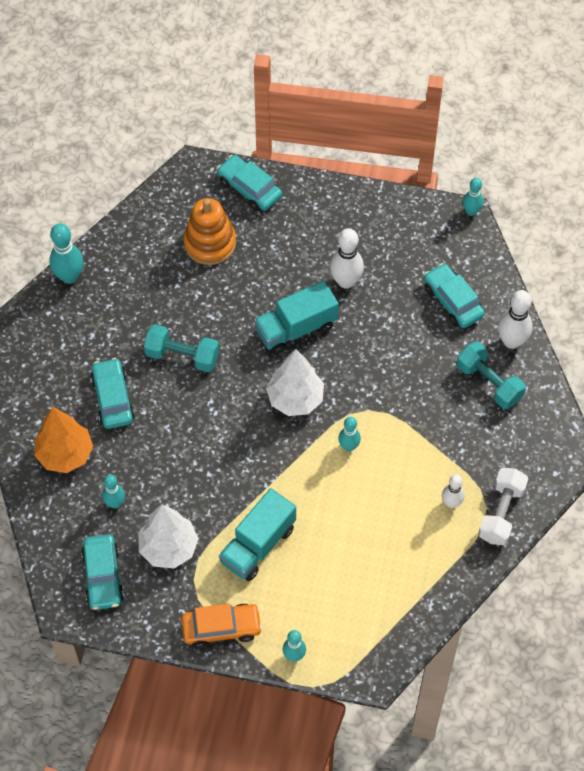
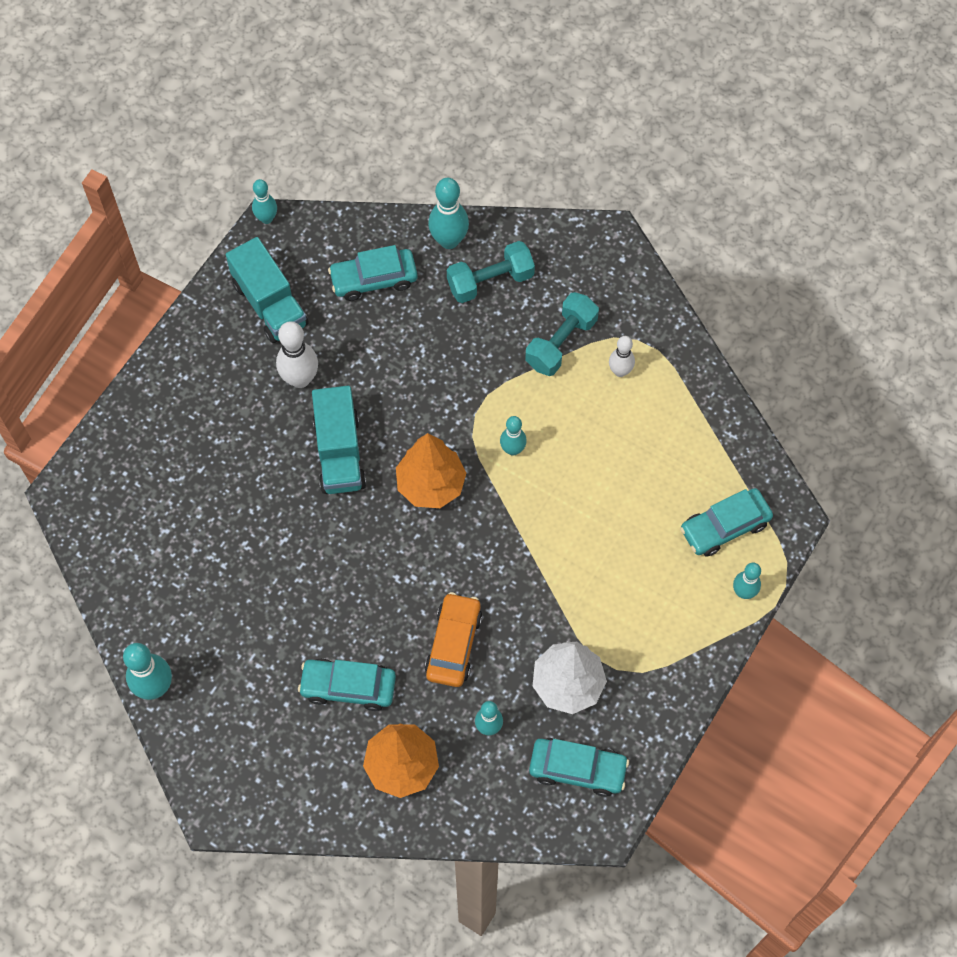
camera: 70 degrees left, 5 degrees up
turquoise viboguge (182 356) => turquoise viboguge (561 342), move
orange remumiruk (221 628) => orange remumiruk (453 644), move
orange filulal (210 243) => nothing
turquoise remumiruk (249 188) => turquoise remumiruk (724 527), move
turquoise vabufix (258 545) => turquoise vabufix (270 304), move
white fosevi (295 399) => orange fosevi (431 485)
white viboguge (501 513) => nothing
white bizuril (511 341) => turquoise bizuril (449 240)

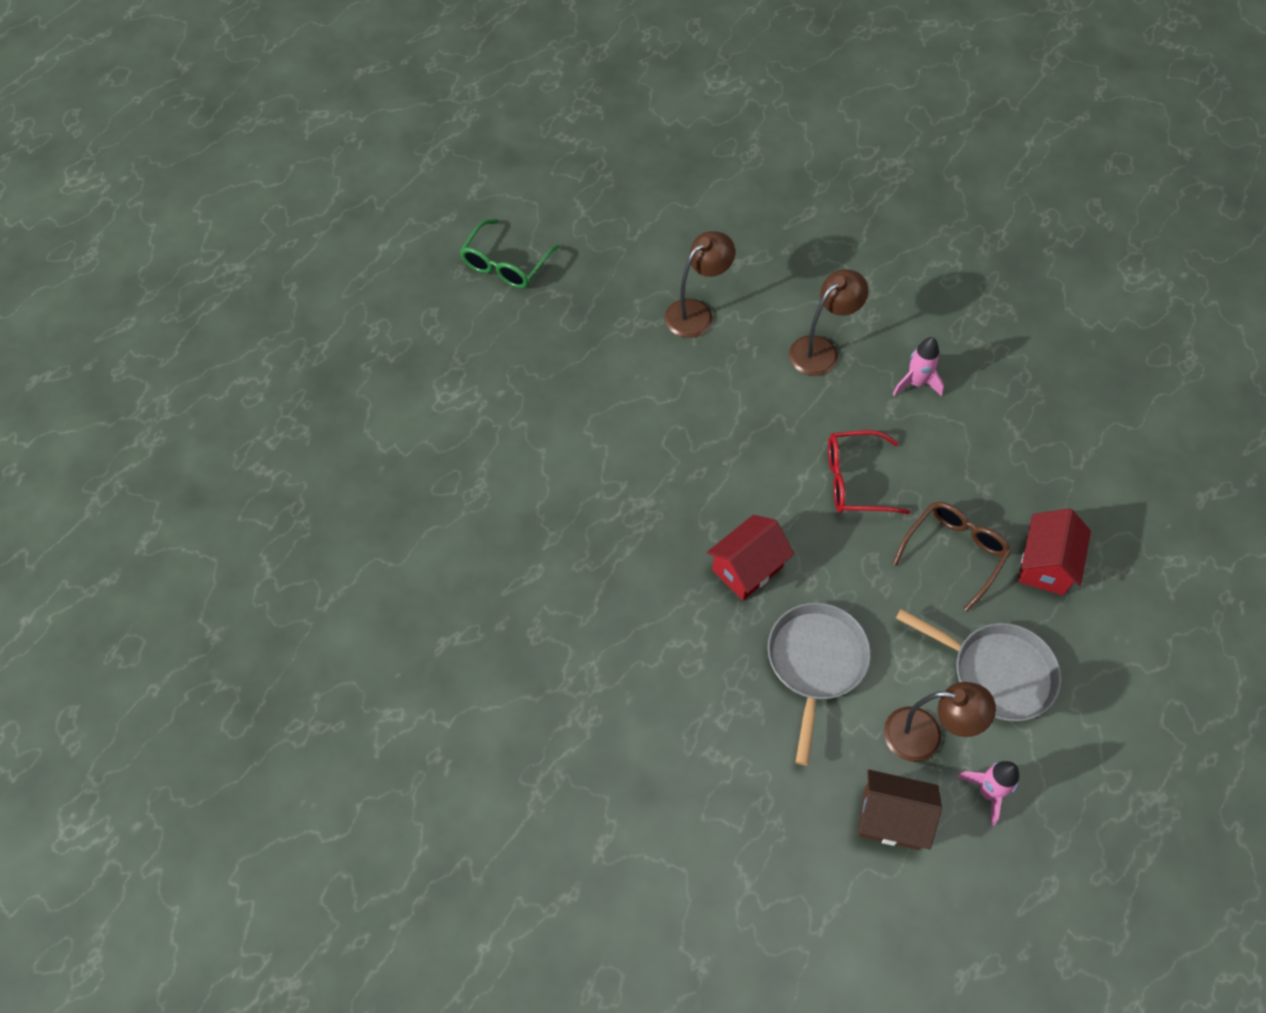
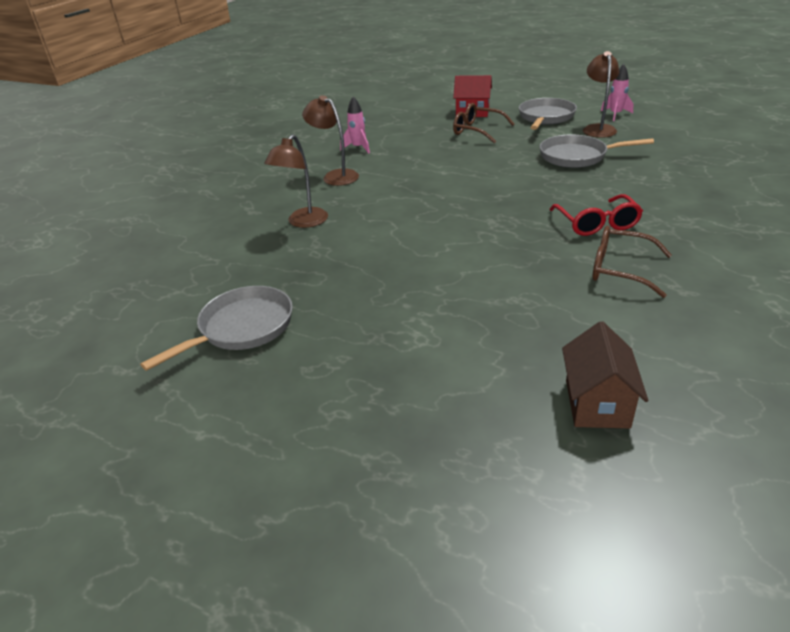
camera: 95 degrees left, 25 degrees down
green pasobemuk (505 264) => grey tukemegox (241 328)
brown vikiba (696 312) => brown vikiba (303 222), 105 degrees counterclockwise
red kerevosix (747 568) => nothing
red pasobemuk (855 480) => red pasobemuk (597 224), move
brown kerevosix (891 818) => brown kerevosix (597 403), move
nothing => brown pasobemuk (619 269)

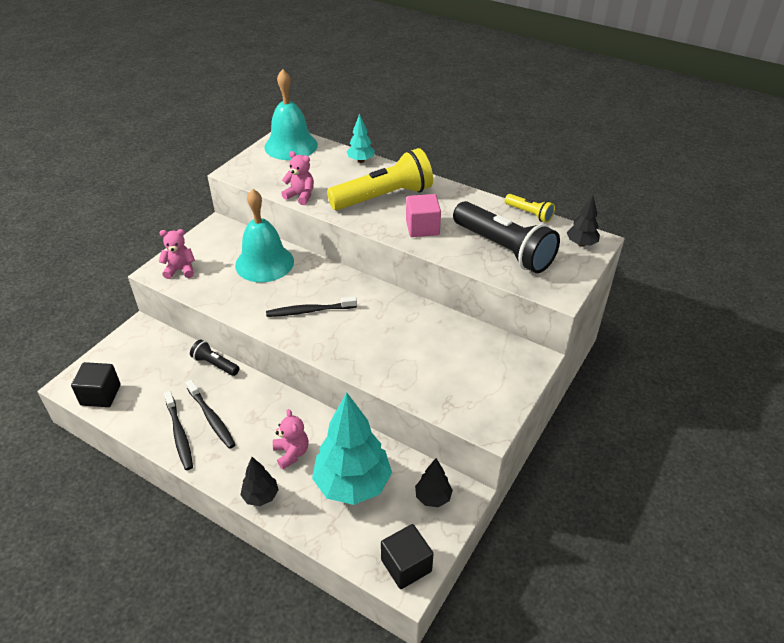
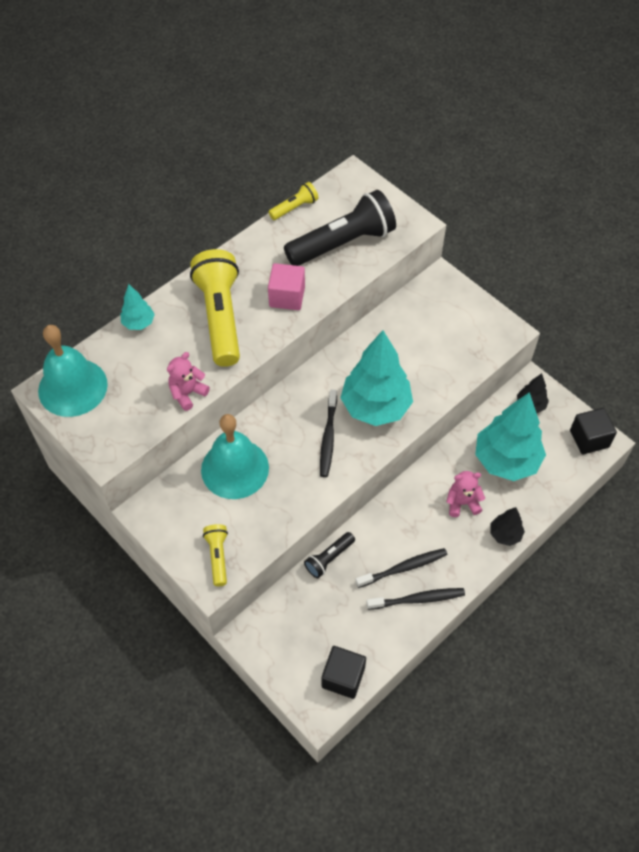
camera: 75 degrees left, 15 degrees up
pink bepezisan (180 270) => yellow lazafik (217 556)
black fosevi (581 244) => nothing
nothing => turquoise fosevi (375 407)

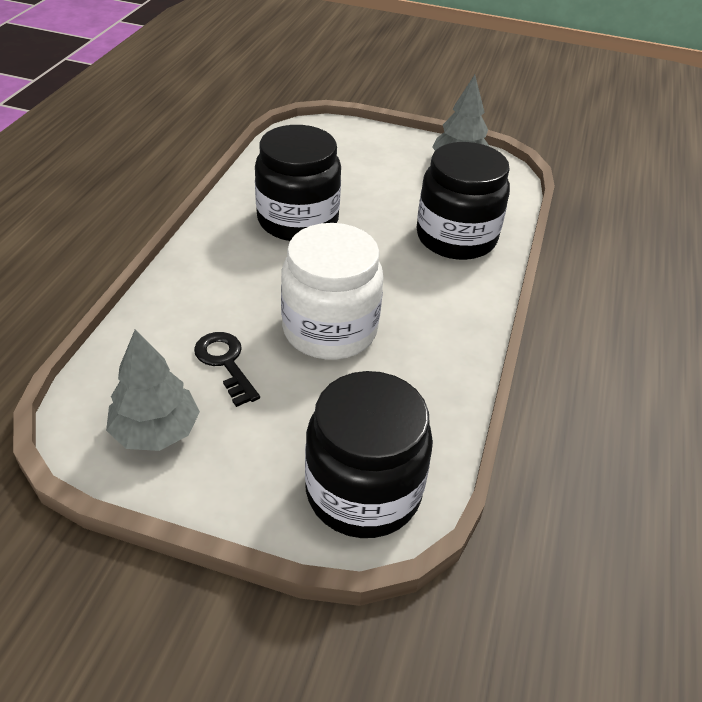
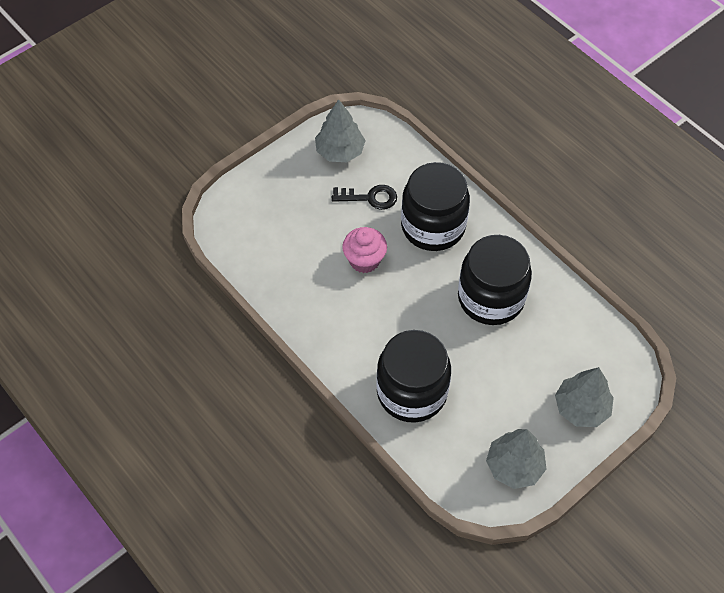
camera: 125 degrees right, 15 degrees up
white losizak (329 330) => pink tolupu (364 260)
black losizak (363 491) => black losizak (433 226), move
nothing => grey fosevi (581 407)

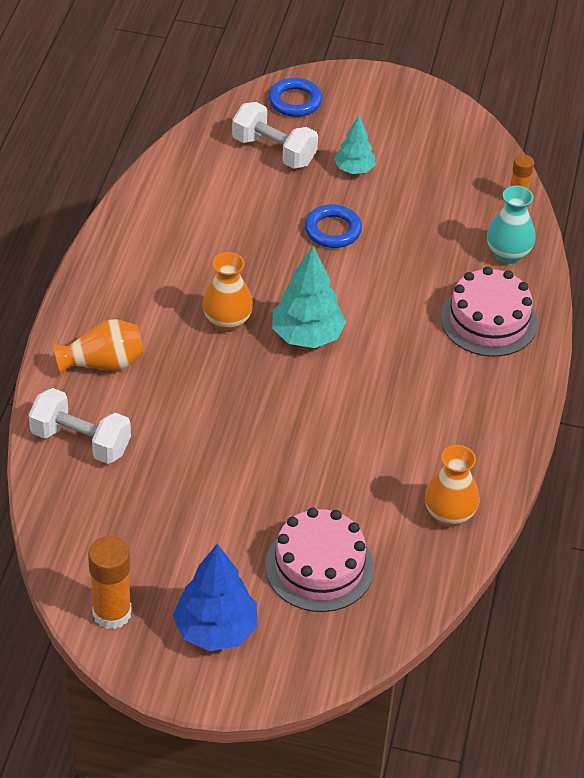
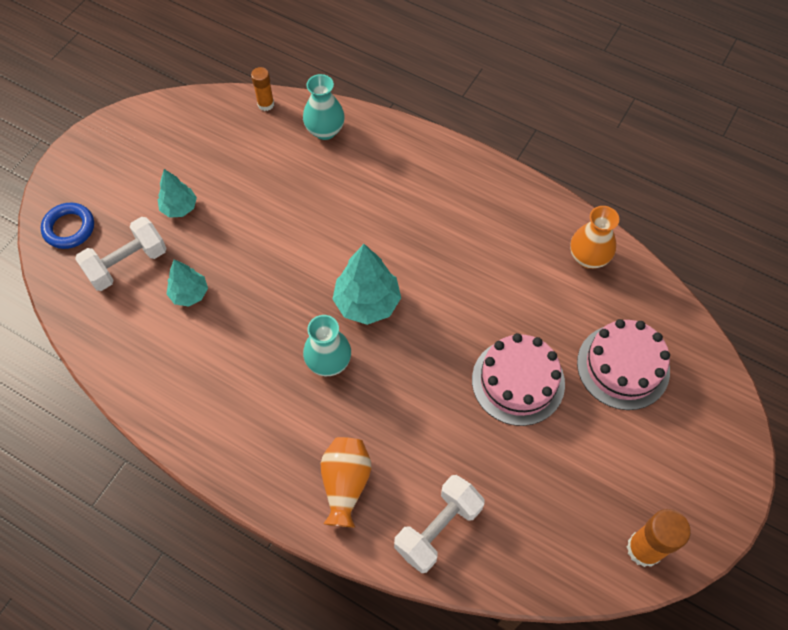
camera: 70 degrees left, 15 degrees up
blue fosevi (216 630) => nothing
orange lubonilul (227 322) => turquoise lubonilul (328 362)
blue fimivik (332 230) => nothing
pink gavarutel (488 320) => pink gavarutel (518 381), move
nothing => turquoise fosevi (189 294)

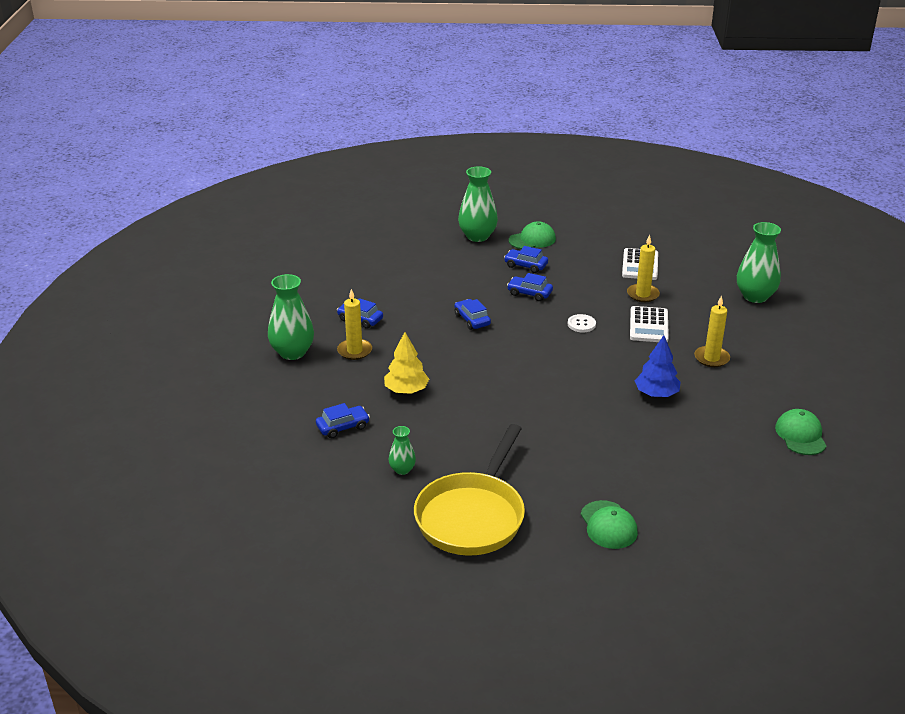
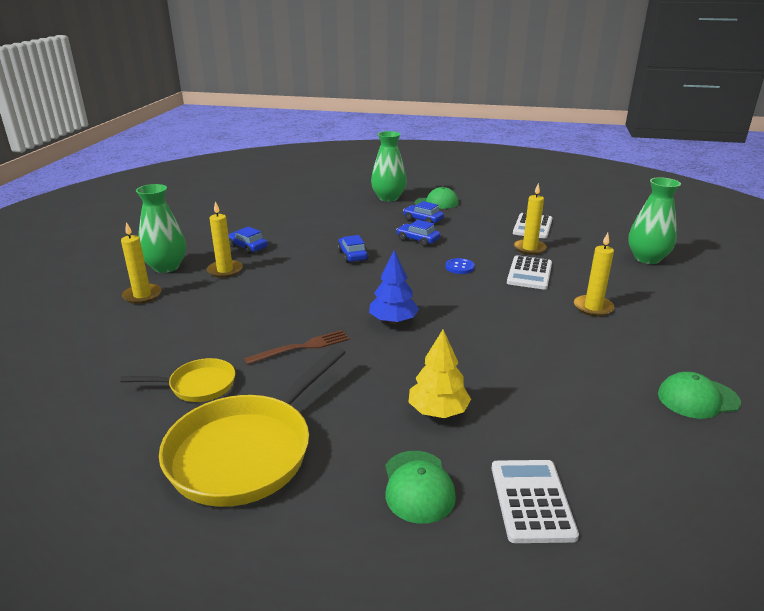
camera: 10 degrees right, 5 degrees down
blue remumiruk (343 427) => nothing
yellow fosevi (406 390) => yellow fosevi (438 411), move
green lubonilul (402 469) => yellow tukemegox (198 385)
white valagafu (581 324) => blue valagafu (459 267)
blue fosevi (656 394) => blue fosevi (393 321), move
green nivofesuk (800 435) => green nivofesuk (697 398), 105 degrees counterclockwise
nothing => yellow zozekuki (142 295)
nothing => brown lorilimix (302 347)
nothing => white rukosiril (531 501)

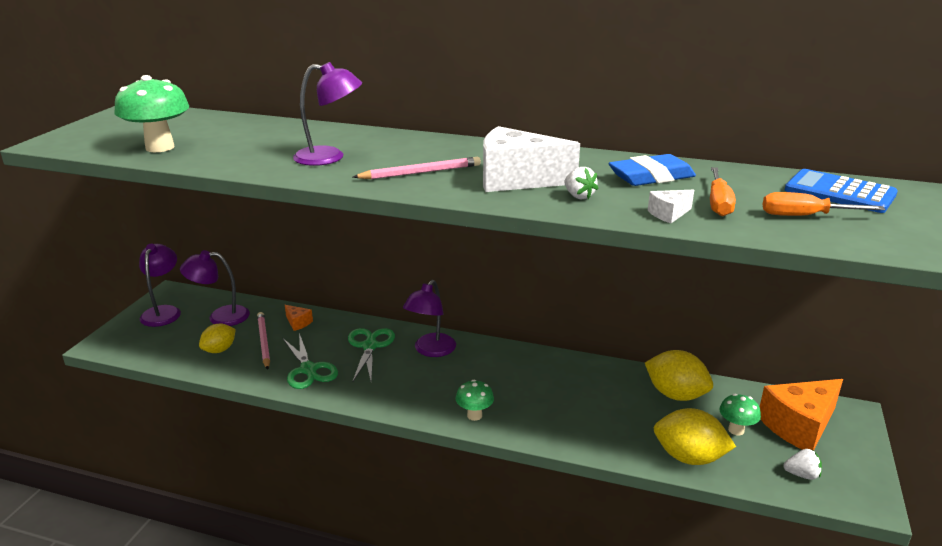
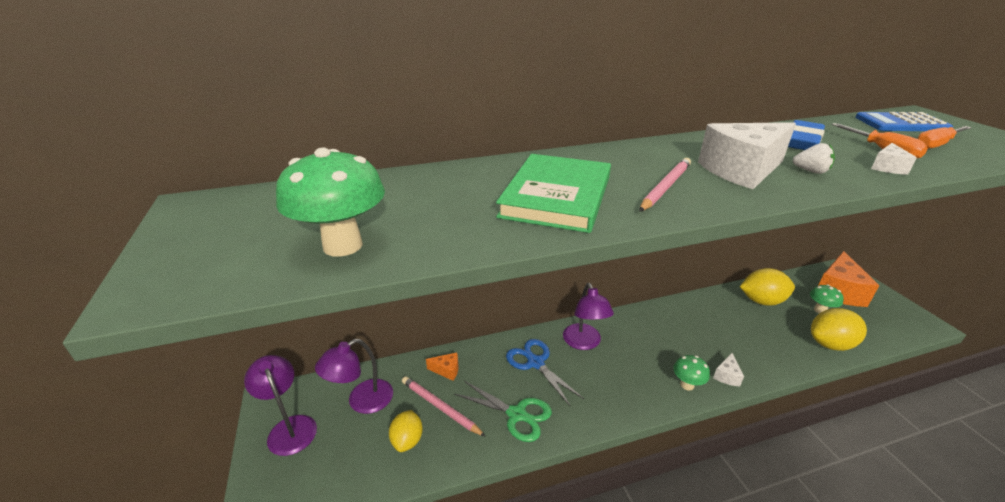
camera: 35 degrees left, 5 degrees up
purple vikiba (329 157) => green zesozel (557 196)
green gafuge (369 346) => blue gafuge (535 363)
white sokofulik (801 475) => nothing
nothing => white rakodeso (727 376)

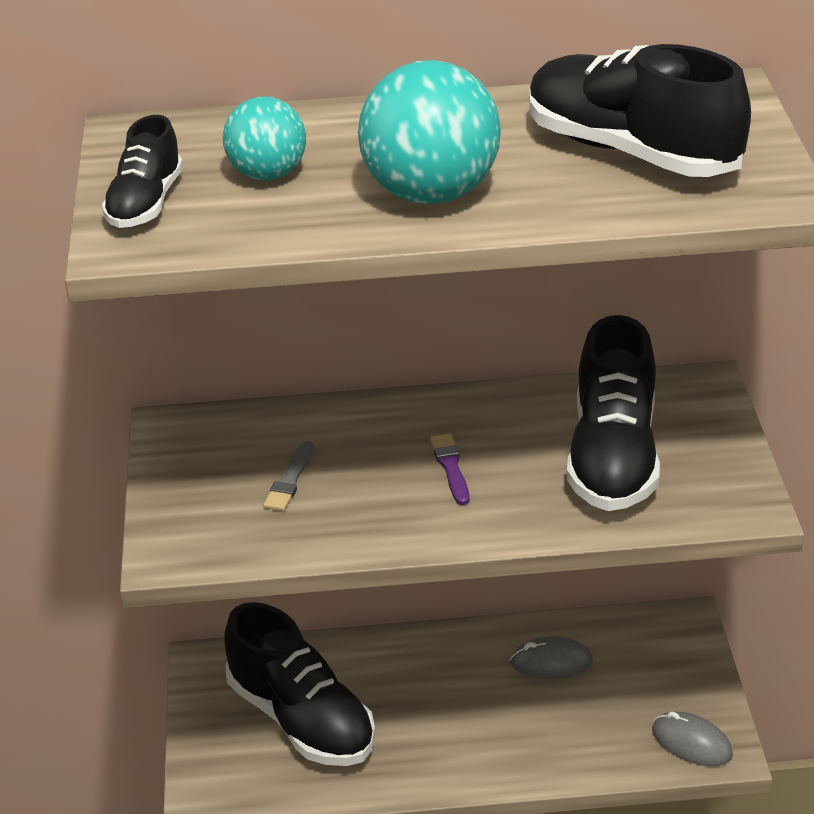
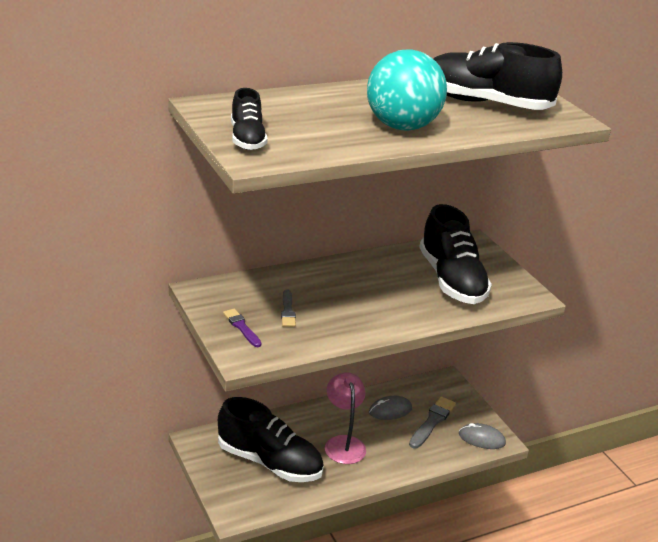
camera: 25 degrees left, 5 degrees down
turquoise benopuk (267 175) => nothing
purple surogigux (450 467) => purple surogigux (241 327), move
nothing => pink vikiba (343 443)
nothing => grey surogigux (432 422)

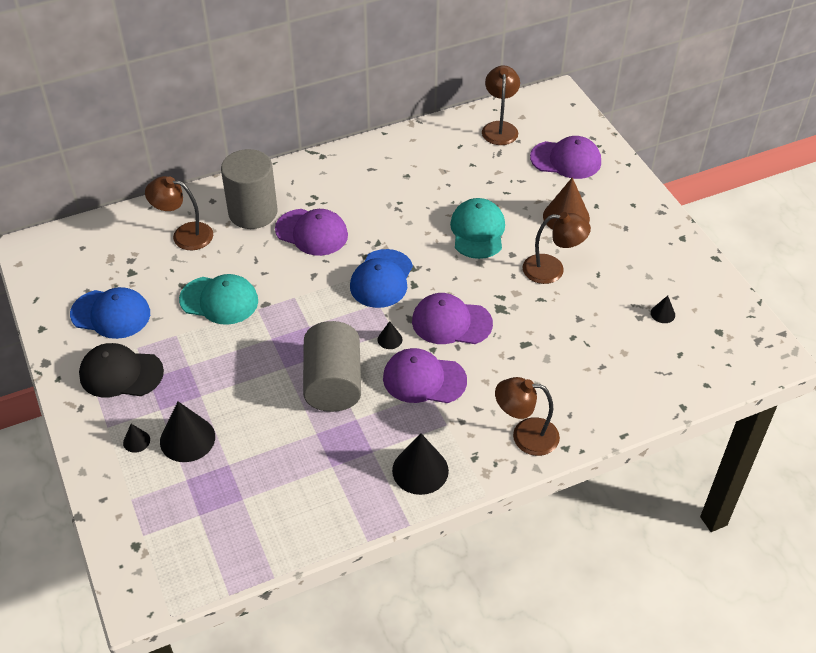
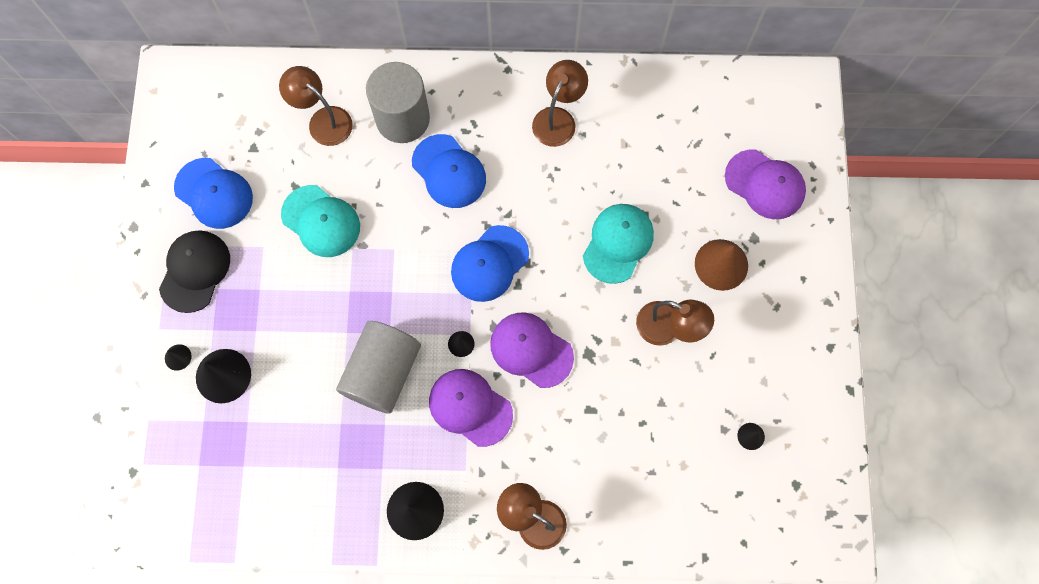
camera: 25 degrees right, 25 degrees up
black nivofesuk (121 373) => black nivofesuk (195 271), 75 degrees clockwise
purple nivofesuk (312 232) => blue nivofesuk (449 171)
brown vikiba (499 128) => brown vikiba (558 118), move

